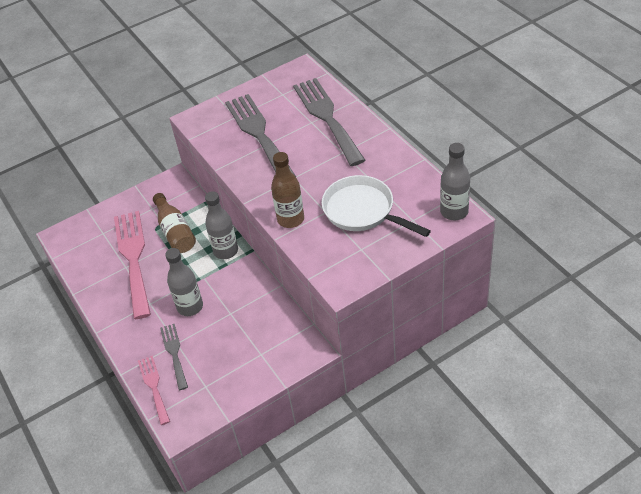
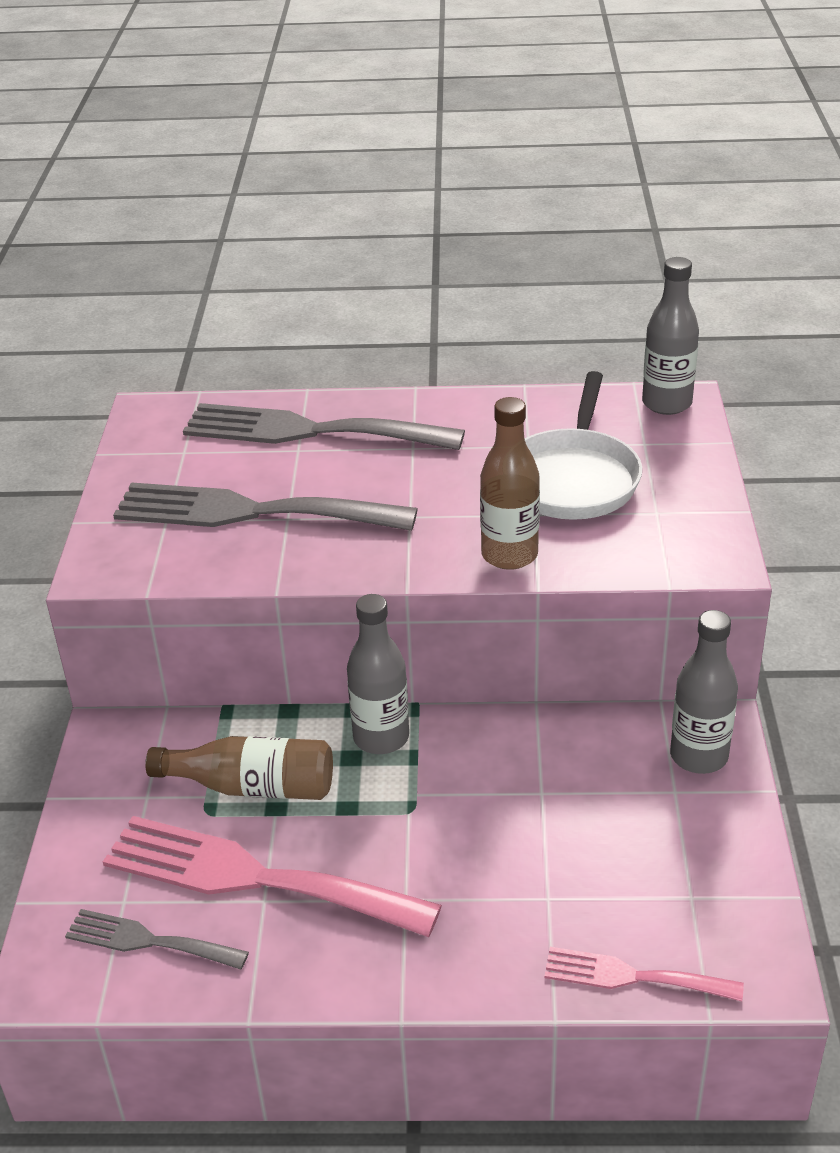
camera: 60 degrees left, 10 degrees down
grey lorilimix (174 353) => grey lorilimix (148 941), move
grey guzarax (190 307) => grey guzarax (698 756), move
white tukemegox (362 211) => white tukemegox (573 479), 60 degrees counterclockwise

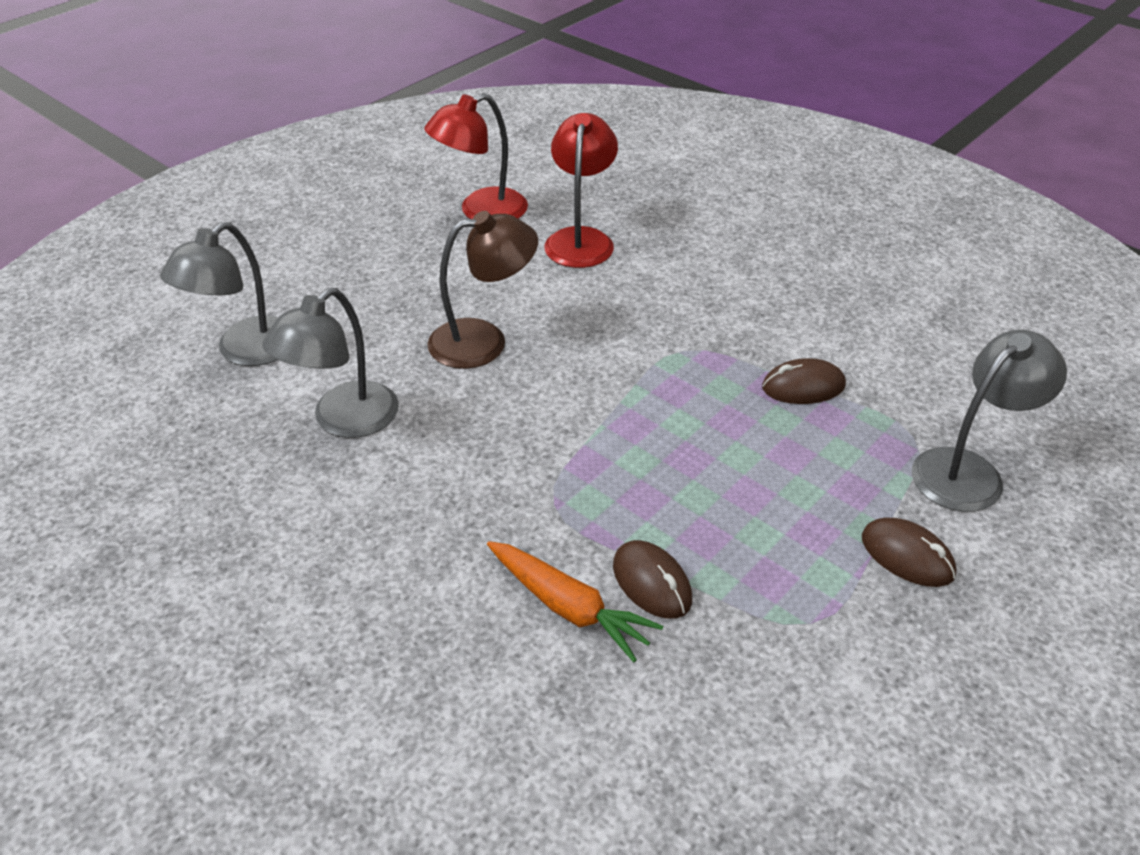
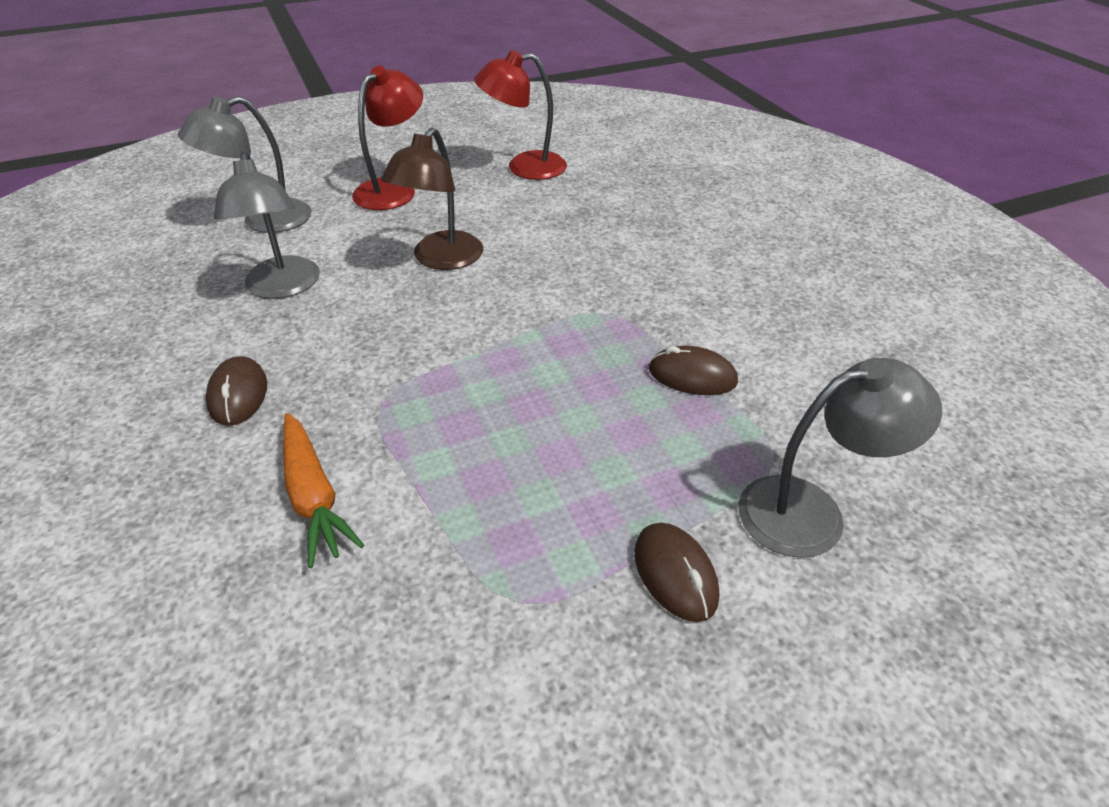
camera: 25 degrees right, 0 degrees up
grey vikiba (343 421) => grey vikiba (283 288), 75 degrees counterclockwise
brown vikiba (484 341) => brown vikiba (441 259), 105 degrees clockwise
red vikiba (581 239) => red vikiba (393 189), move
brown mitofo (651 583) => brown mitofo (238 395), move

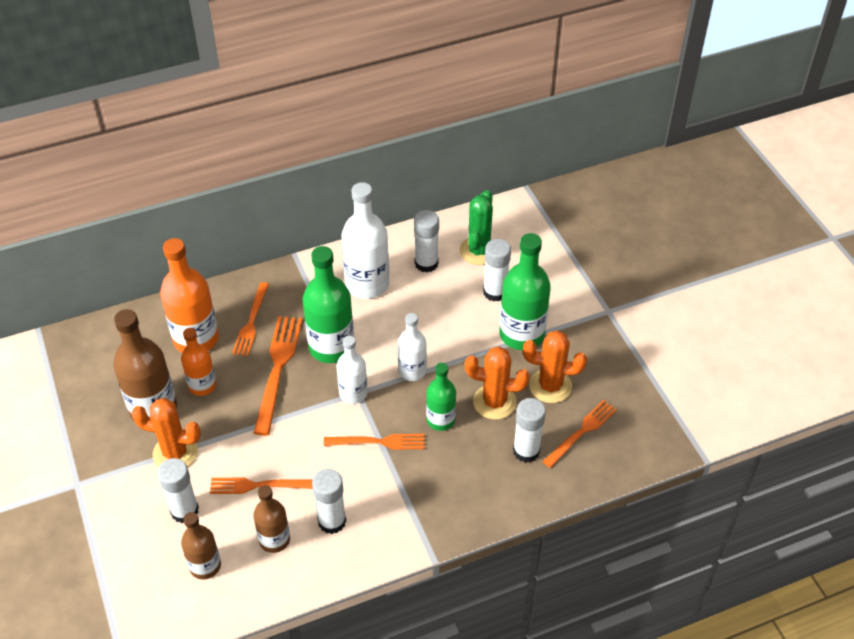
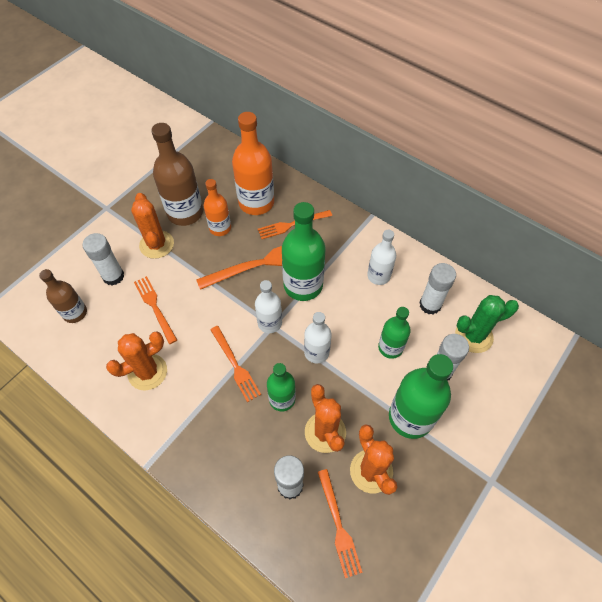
camera: 60 degrees right, 10 degrees up
brown guzarax (274 540) => nothing
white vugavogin (332 521) => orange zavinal (147 372)
white guzarax (367 284) => white guzarax (378 276), x0.60
orange lorilimix (582 432) => orange lorilimix (338 525), 60 degrees clockwise
nothing => green guzarax (390 347)

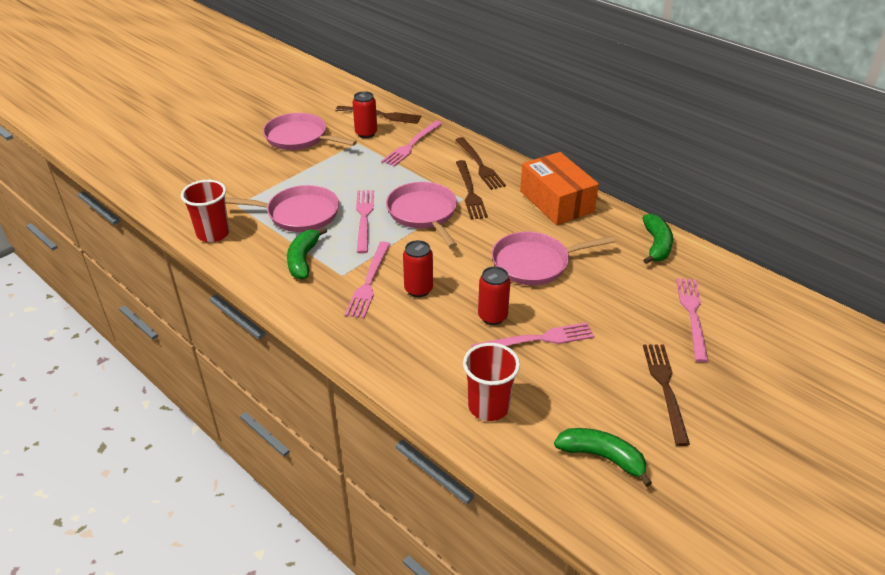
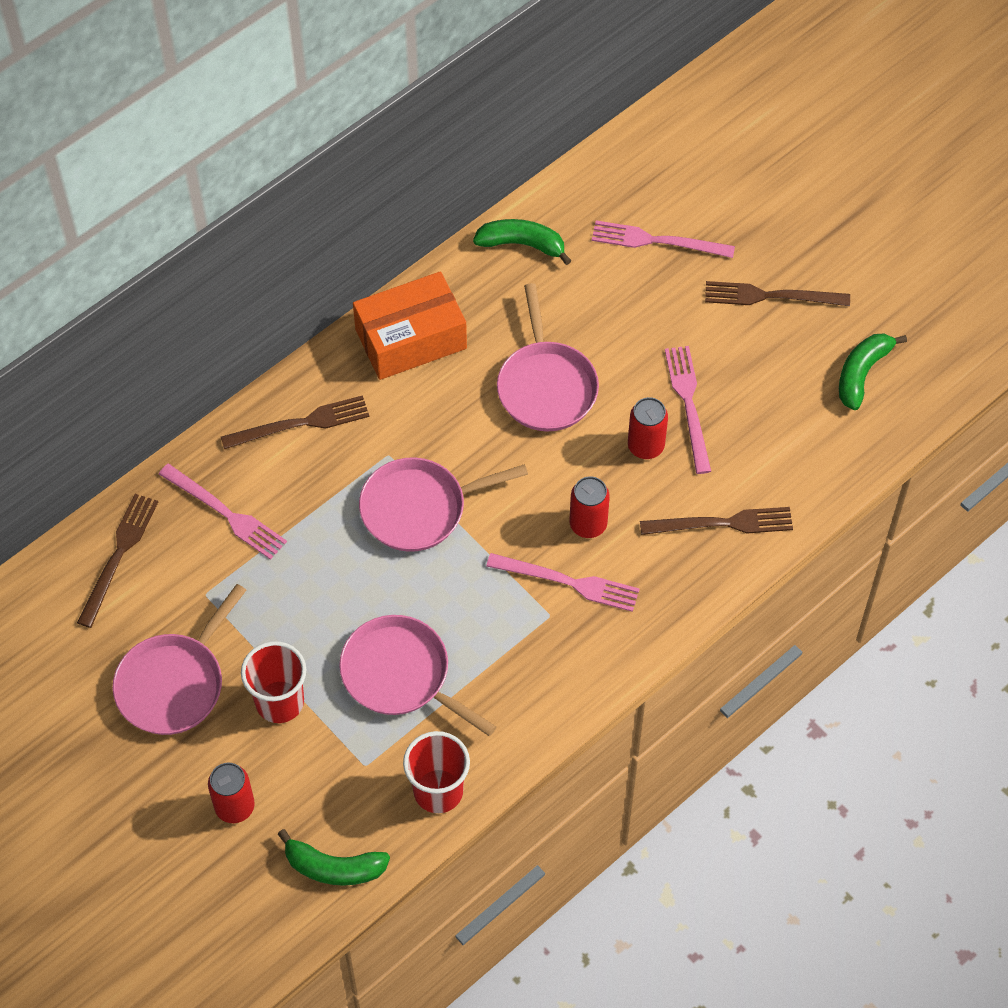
camera: 85 degrees left, 20 degrees up
pink tukemegox (299 214) => pink tukemegox (401 675), 60 degrees counterclockwise
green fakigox (303 260) => green fakigox (334 867), move
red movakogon (366 133) => red movakogon (235 807), move
pink lorilimix (364 218) => nothing
brown lorilimix (470 192) => brown lorilimix (722 523), move
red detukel (488 406) => red detukel (279 702), move

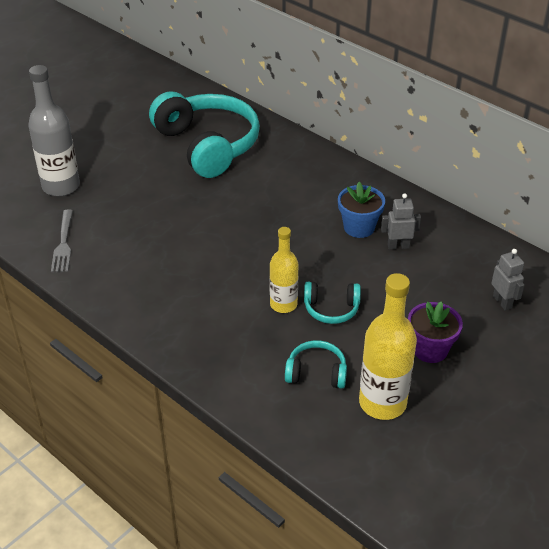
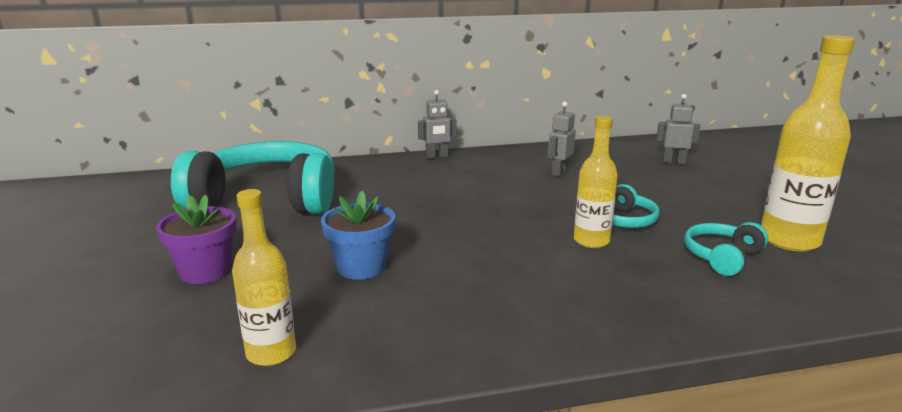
camera: 55 degrees left, 20 degrees down
grey guzarax (61 186) => nothing
grey lorilimix (63 243) => yellow guzarax (271 353)
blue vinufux (359 227) => blue vinufux (361 267), move
purple vinufux (430 349) => purple vinufux (205 271), move
nothing => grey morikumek (437 156)

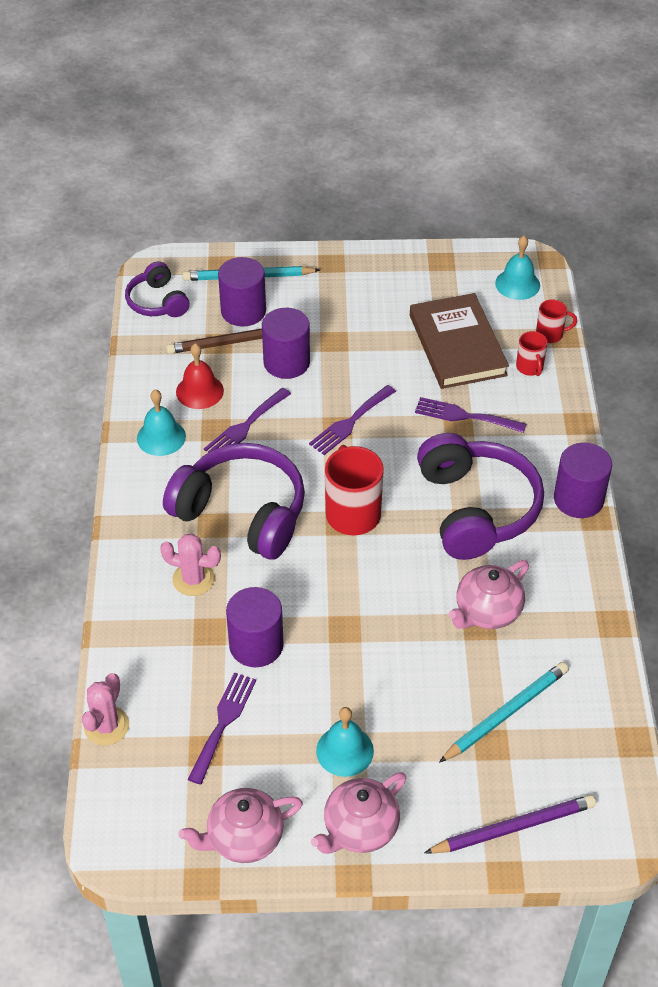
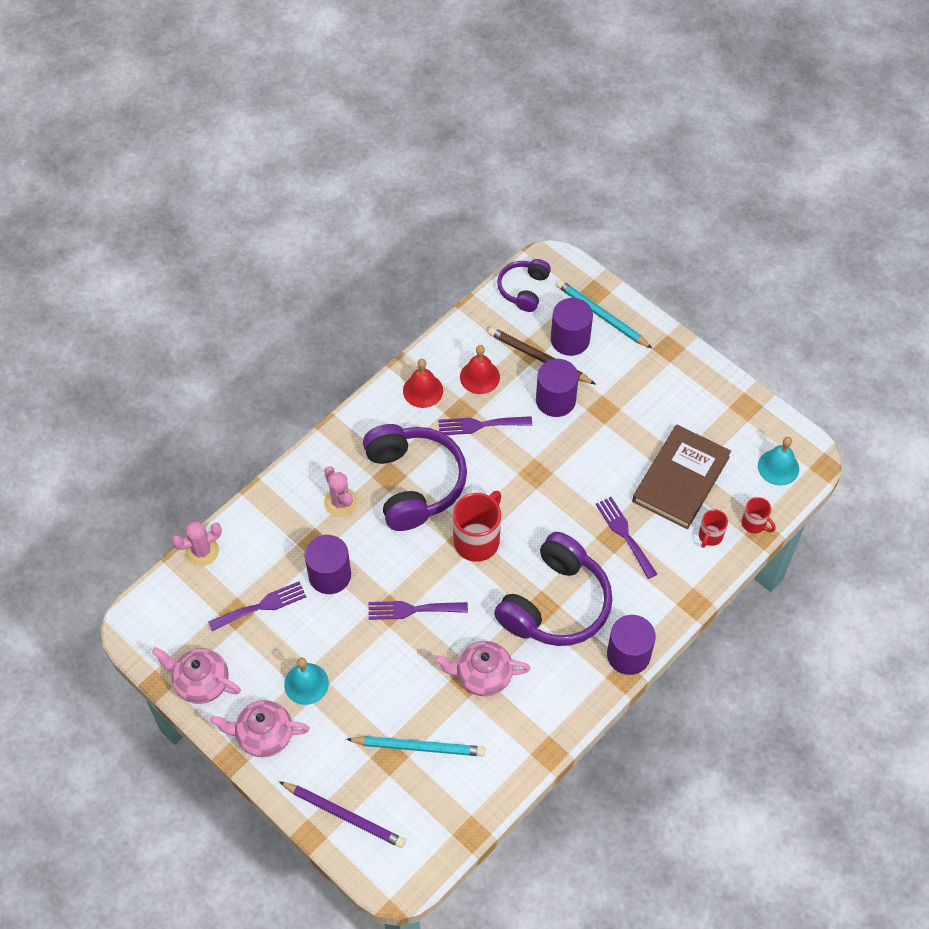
camera: 45 degrees right, 10 degrees up
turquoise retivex (161 437) => red retivex (423 390)
purple lorilimix (350 422) => purple lorilimix (412 610), move

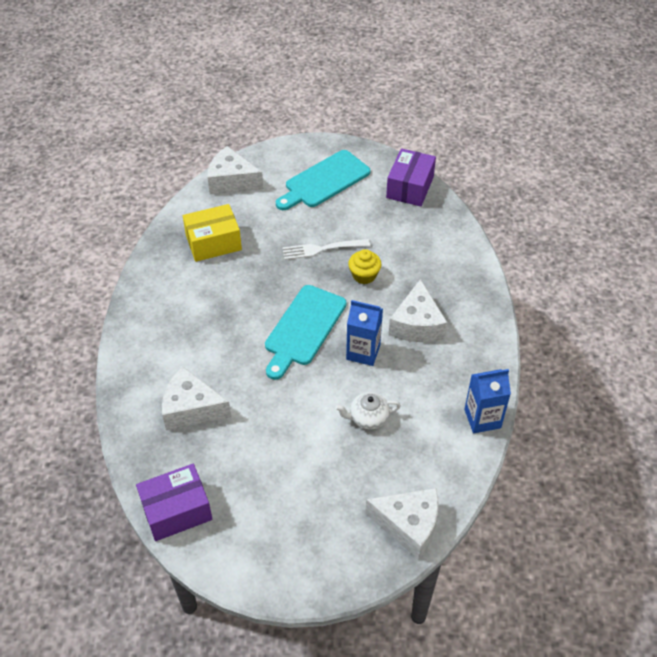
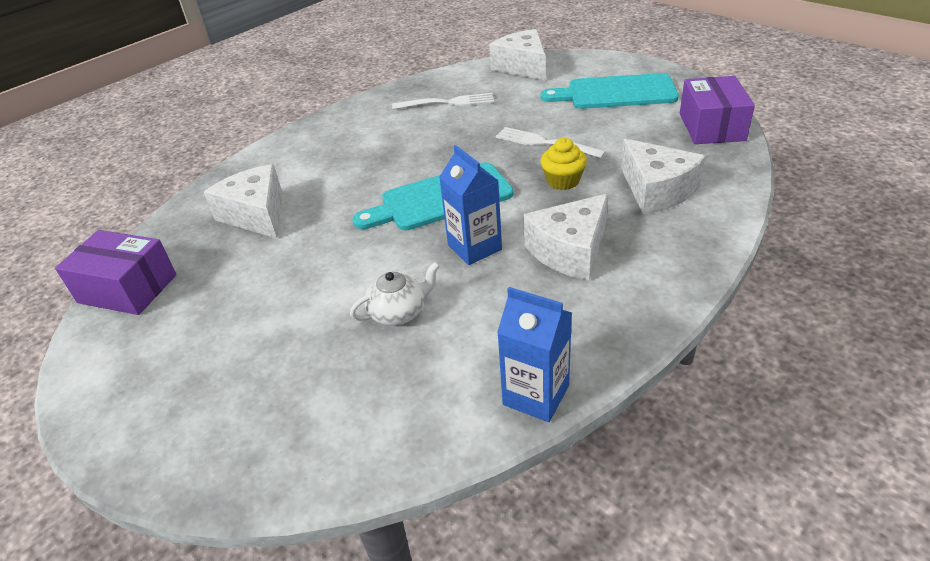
camera: 45 degrees right, 10 degrees down
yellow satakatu (213 243) => white lorilimix (447 103)
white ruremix (368 418) => white ruremix (399 312), 120 degrees clockwise
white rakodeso (409 525) => white rakodeso (657 190), move
purple satakatu (410 187) => purple satakatu (711 127), 60 degrees counterclockwise

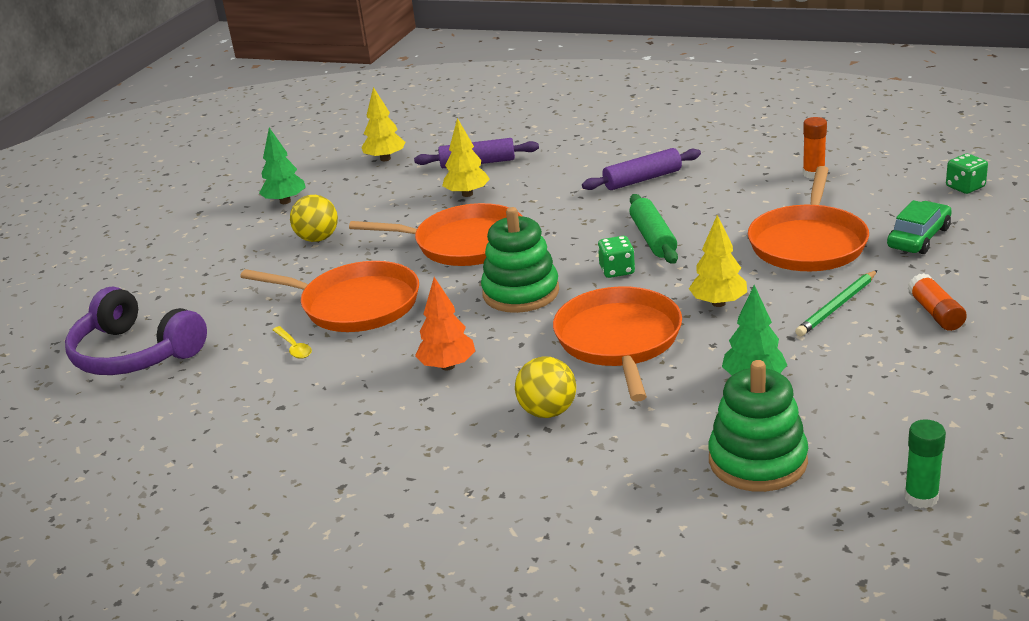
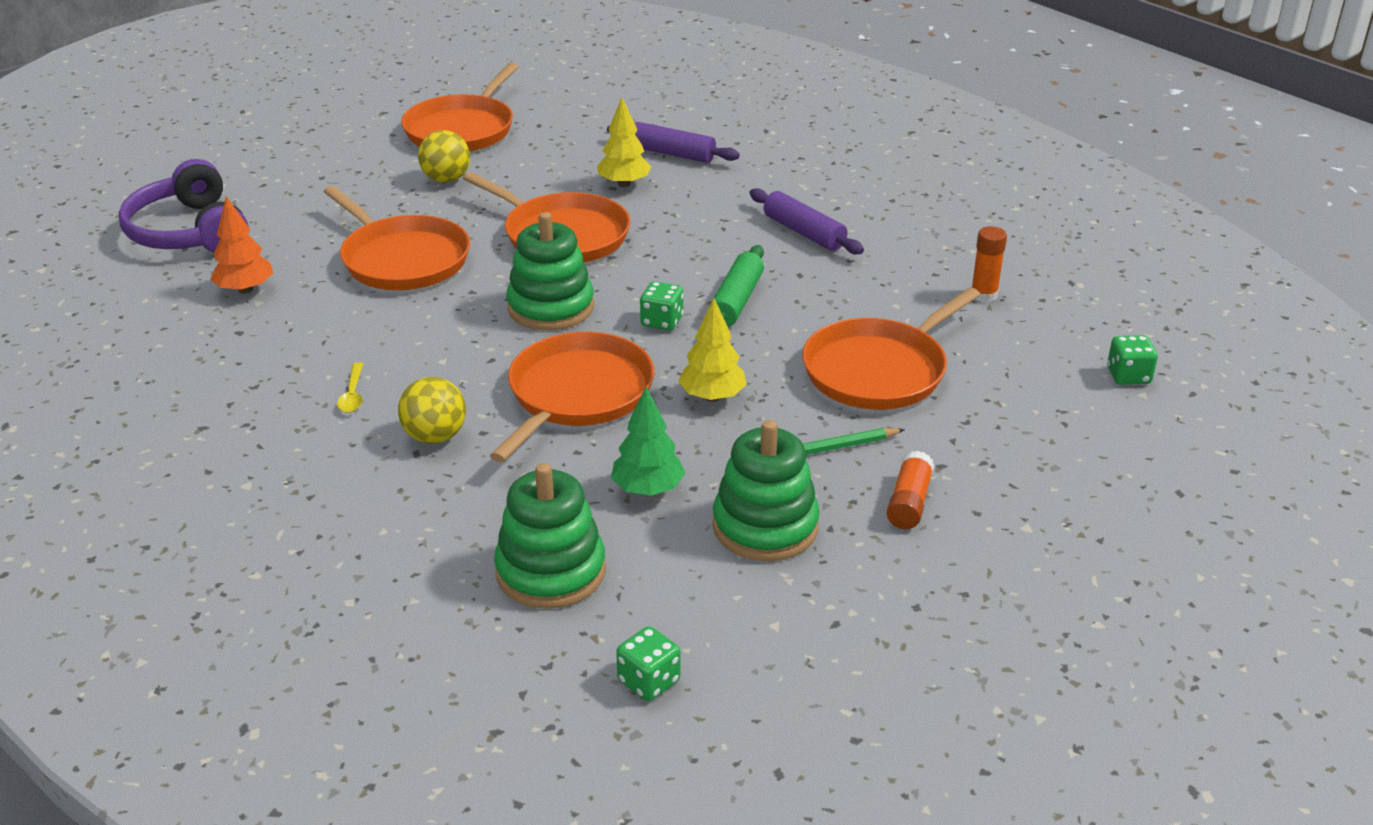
camera: 25 degrees right, 5 degrees up
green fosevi (285 201) => orange tukemegox (462 129)
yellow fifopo (294 347) => yellow fifopo (352 395), move
yellow fosevi (385 159) => nothing
orange fosevi (448 366) => orange fosevi (245 290), move
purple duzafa (642 179) => purple duzafa (804 232), 45 degrees clockwise
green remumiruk (919 238) => nothing
green vugavogin (921 497) => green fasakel (649 681)
nothing => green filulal (765 526)

